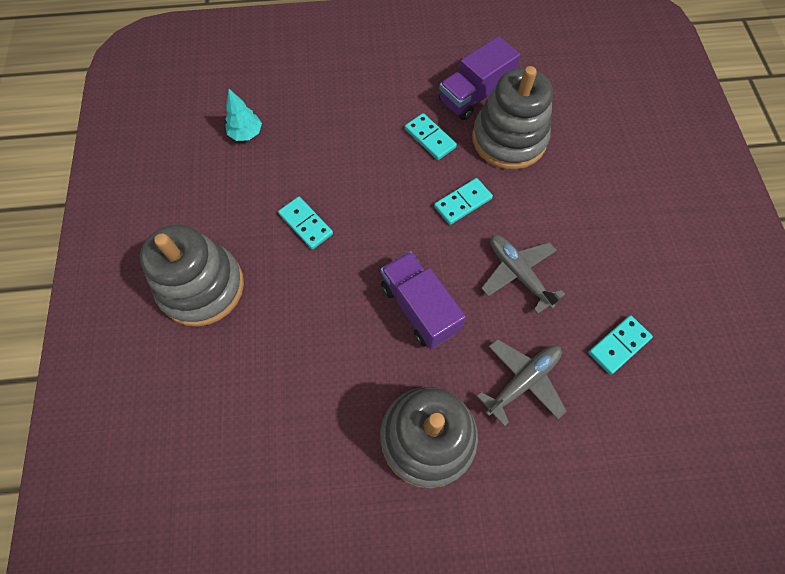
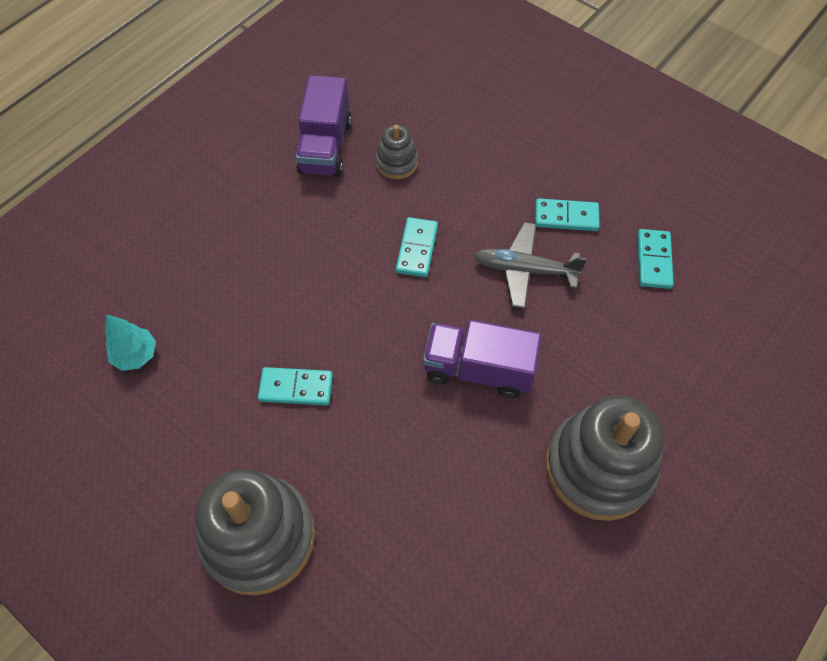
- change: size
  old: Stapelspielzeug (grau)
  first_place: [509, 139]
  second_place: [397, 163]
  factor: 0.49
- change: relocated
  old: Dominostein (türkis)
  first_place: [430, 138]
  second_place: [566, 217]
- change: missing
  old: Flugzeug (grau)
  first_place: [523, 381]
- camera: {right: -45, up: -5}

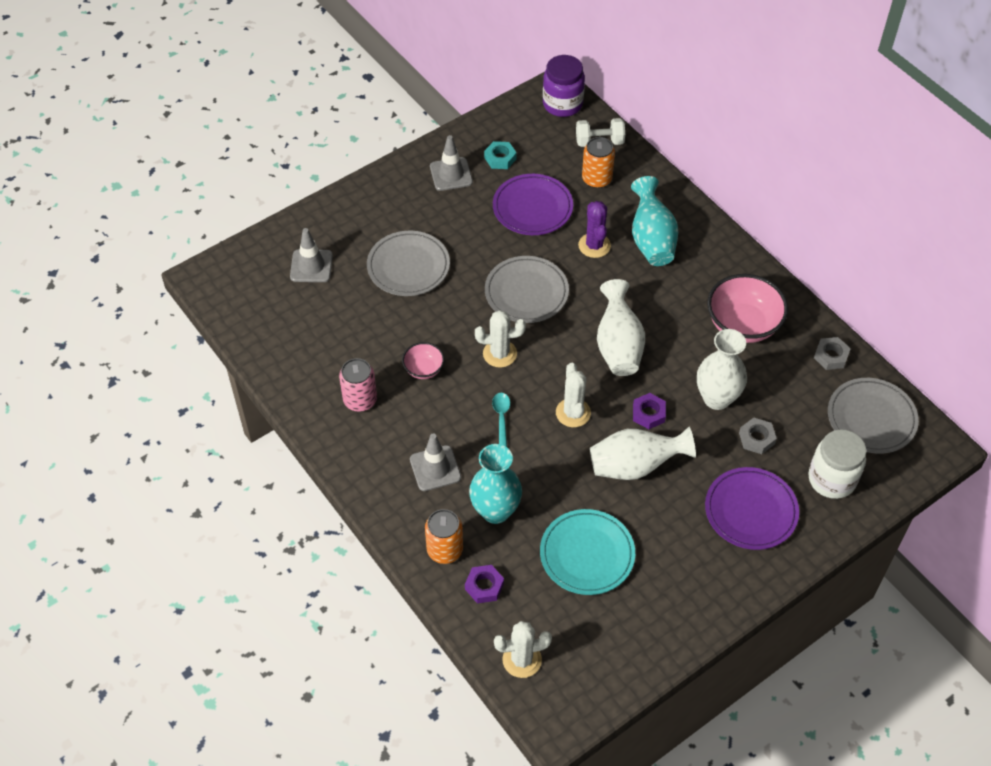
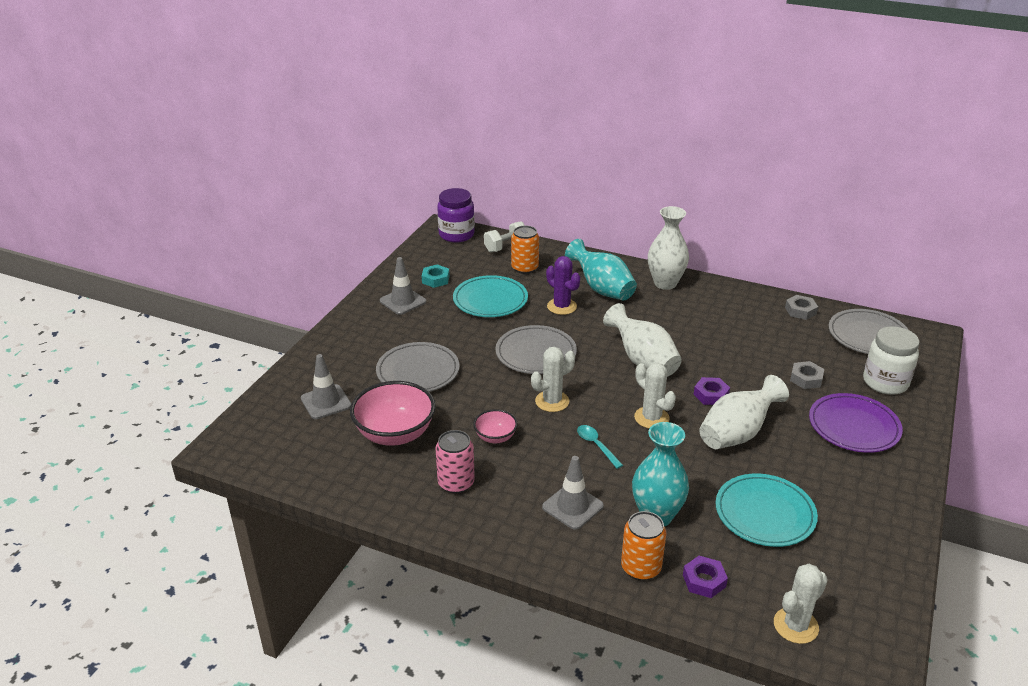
- change: relocated
  old: Schüssel (rosa)
  first_place: [742, 325]
  second_place: [395, 434]
- change: colour
  old: Teller (lila)
  new: Teller (türkis)
  first_place: [532, 208]
  second_place: [490, 300]
- change: relocated
  old: Vase (weiß)
  first_place: [716, 398]
  second_place: [665, 283]
- camera: {right: -30, up: -20}

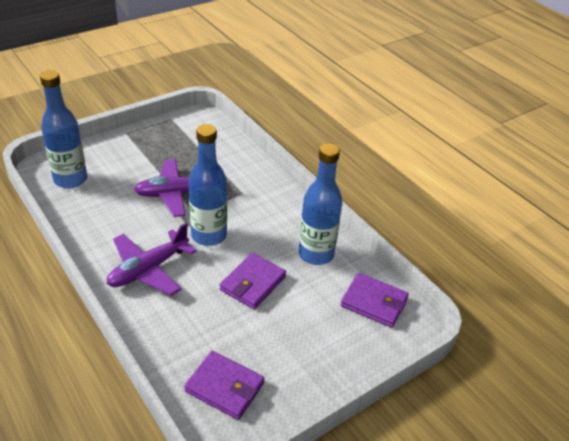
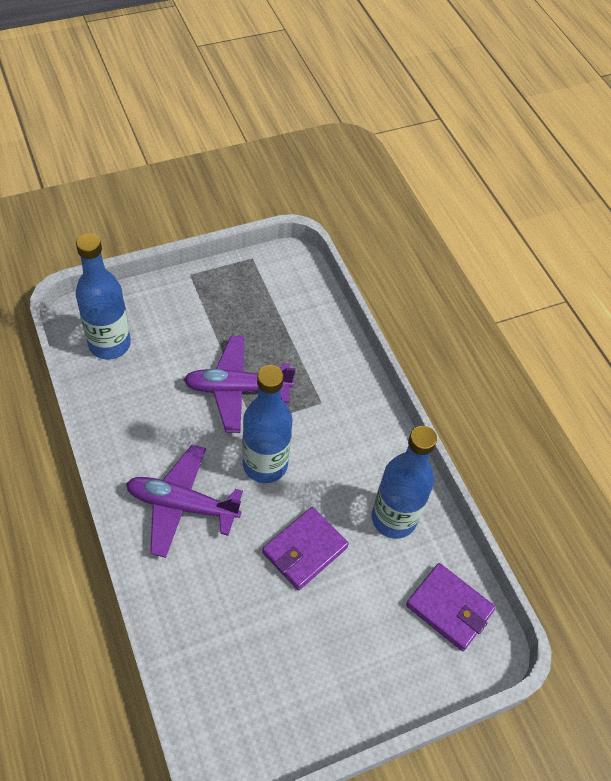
- change: spun
  old: Flugzeug (lila)
  first_place: [148, 269]
  second_place: [182, 505]
  degrees: 45
- change: missing
  old: Geldbörse (lila)
  first_place: [225, 387]
- camera: {right: 10, up: 15}

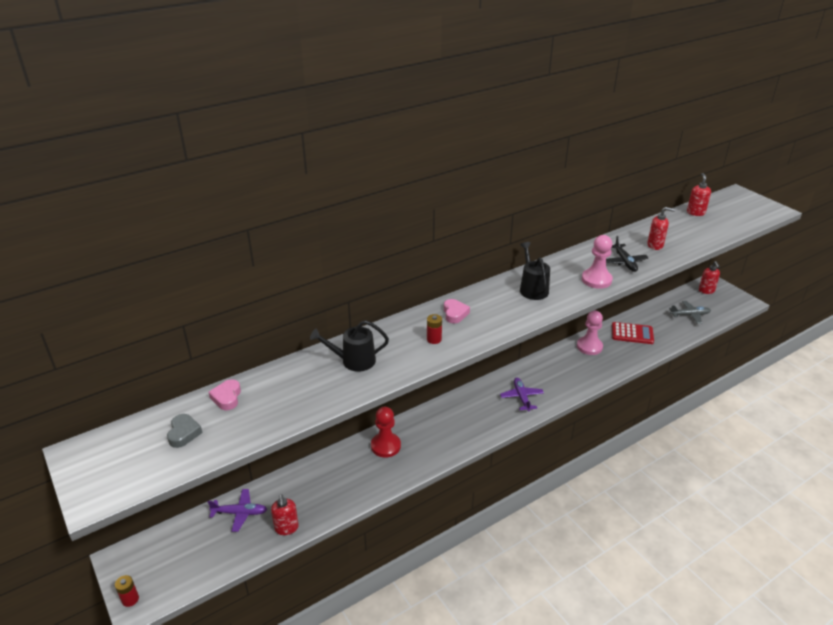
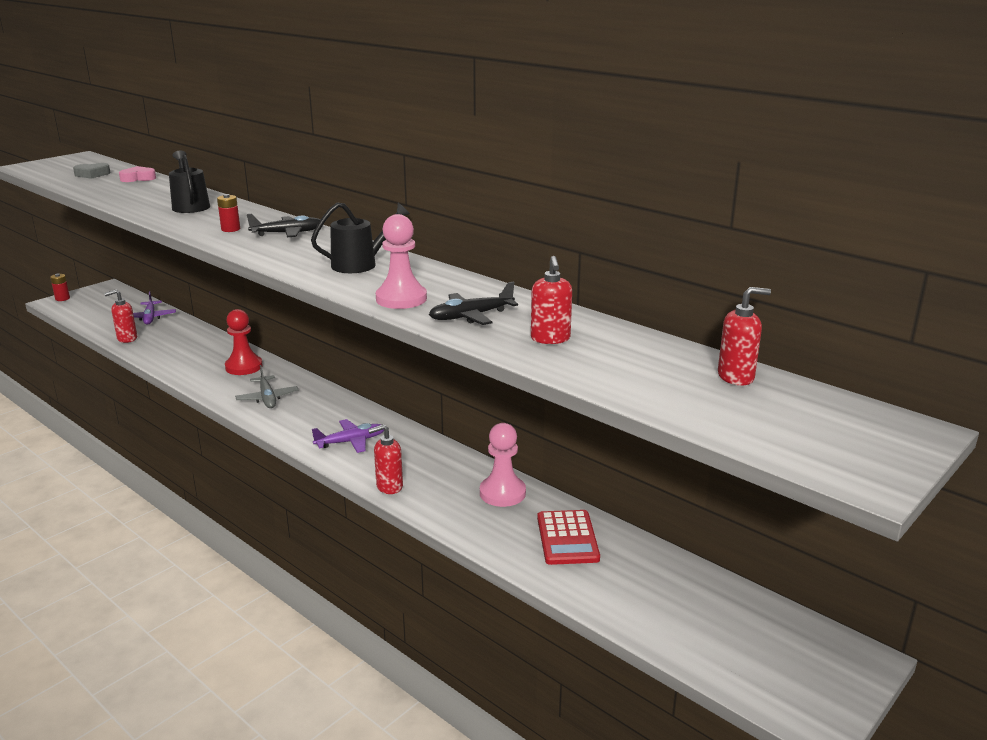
- change: relocated
  old: Flugzeug (grau)
  first_place: [689, 315]
  second_place: [267, 398]
- change: exchanged
  old: Herz (rosa)
  new: Flugzeug (schwarz)
  first_place: [455, 313]
  second_place: [287, 233]
- change: relocated
  old: Seifenspender (rot)
  first_place: [706, 291]
  second_place: [389, 486]
- camera: {right: 75, up: -10}

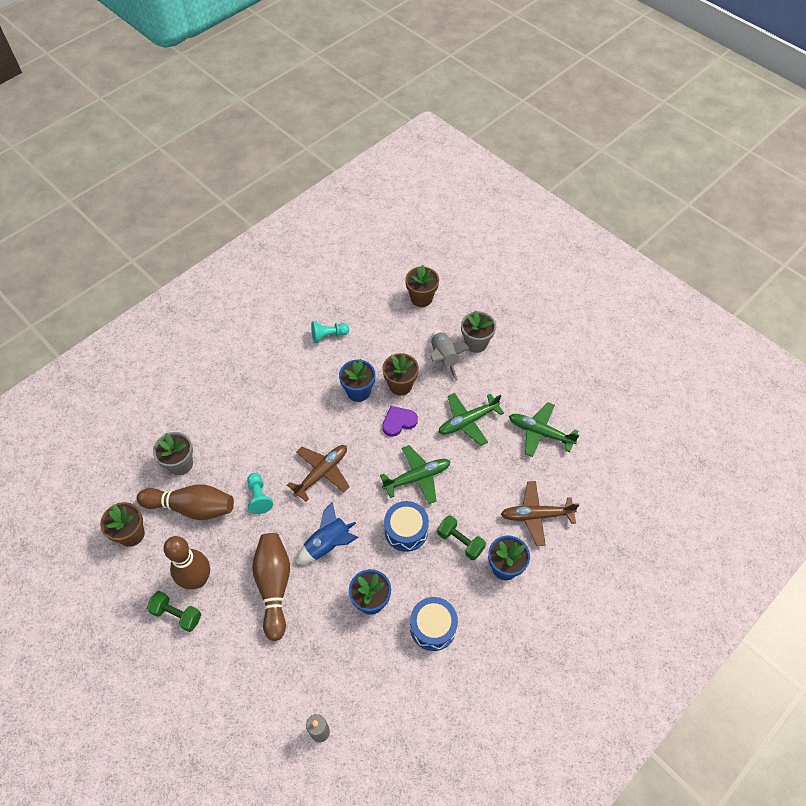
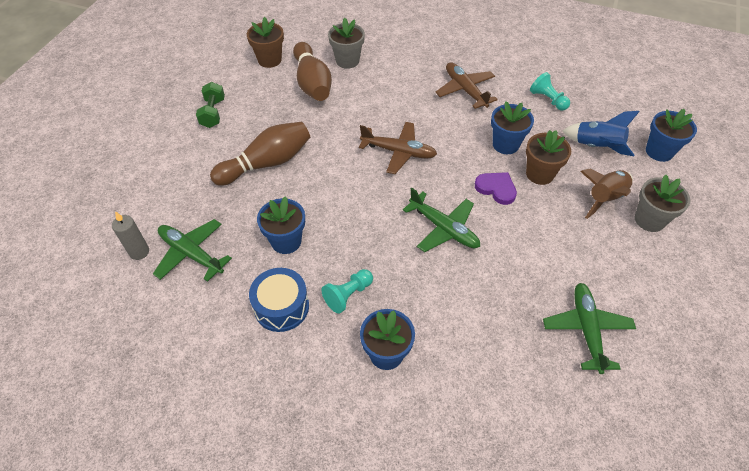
- change: relocated
  old: Flugzeug (grün)
  first_place: [467, 421]
  second_place: [191, 253]
- change: relocated
  old: Bauer (türkis)
  first_place: [259, 497]
  second_place: [348, 295]
- change: relocated
  old: Flugzeug (braun)
  first_place: [536, 515]
  second_place: [465, 90]
- change: relocated
  old: Rakete (blau)
  first_place: [328, 544]
  second_place: [596, 146]
- change: colour
  old: Rakete (grau)
  new: Rakete (braun)
  first_place: [444, 357]
  second_place: [604, 198]
- change: colour
  old: Blumentopf (braun)
  new: Blumentopf (blau)
  first_place: [421, 298]
  second_place: [659, 151]
- change: missing
  old: Bowlingkegel (braun)
  first_place: [197, 579]
- change: missing
  old: Trommel (blau)
  first_place: [406, 530]
- change: missing
  old: Hantel (grün)
  first_place: [460, 541]
- camera: {right: 65, up: -5}

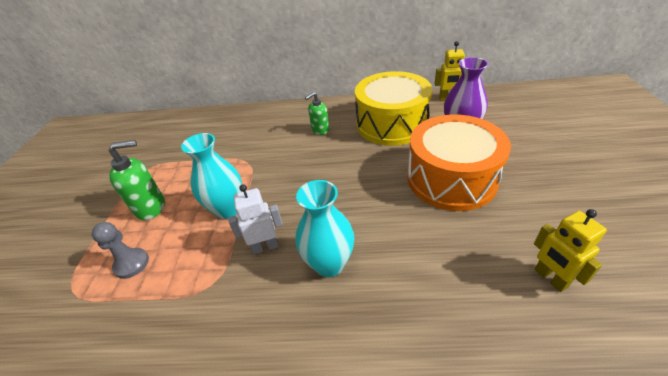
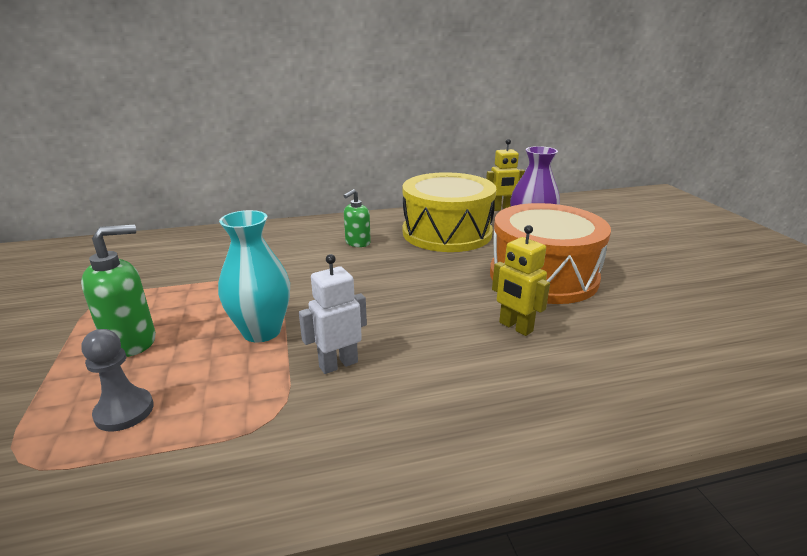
- change: relocated
  old: Roboter (gelb)
  first_place: [550, 278]
  second_place: [515, 327]
- change: missing
  old: Vase (türkis)
  first_place: [329, 264]
- camera: {right: -20, up: -15}

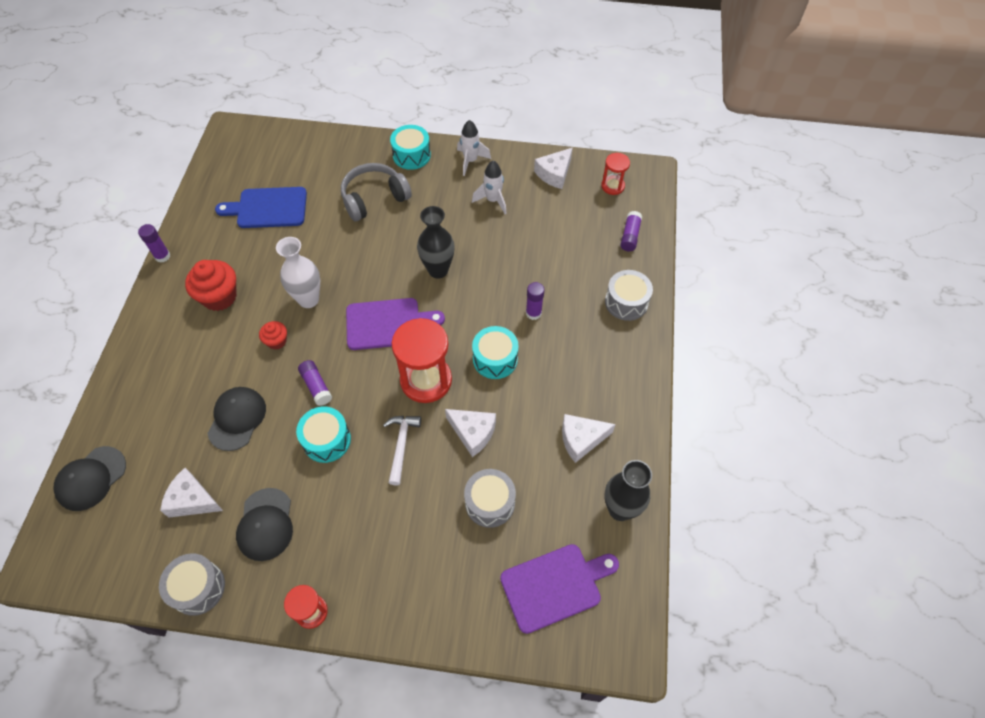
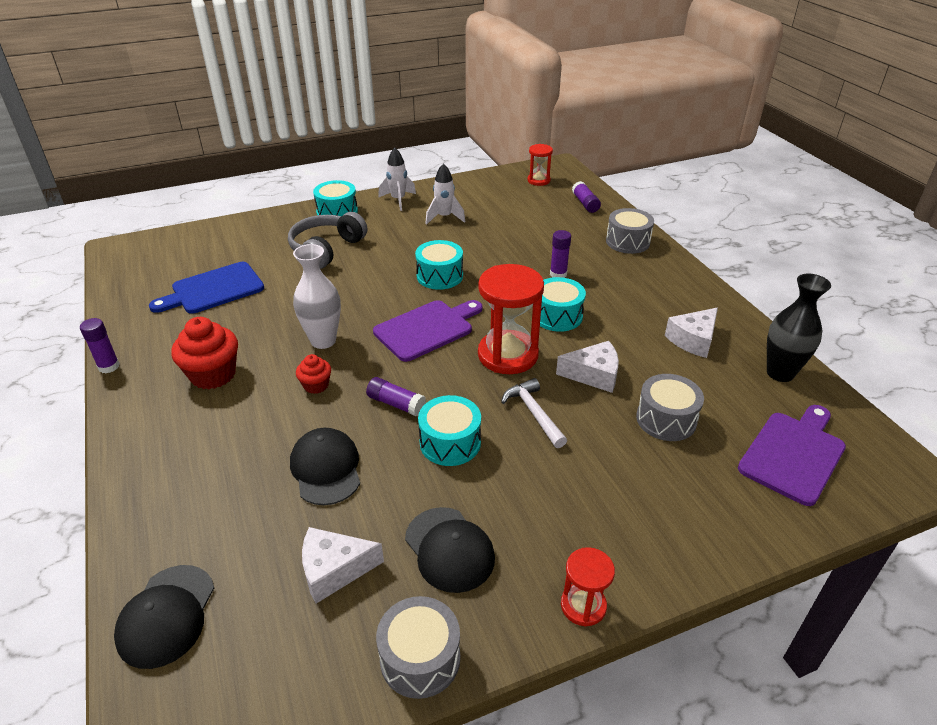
- change: exchanged
  old: Vase (schwarz)
  new: Trommel (türkis)
  first_place: [438, 270]
  second_place: [439, 276]
- change: missing
  old: Käse (weiß)
  first_place: [554, 174]
- camera: {right: -30, up: -20}

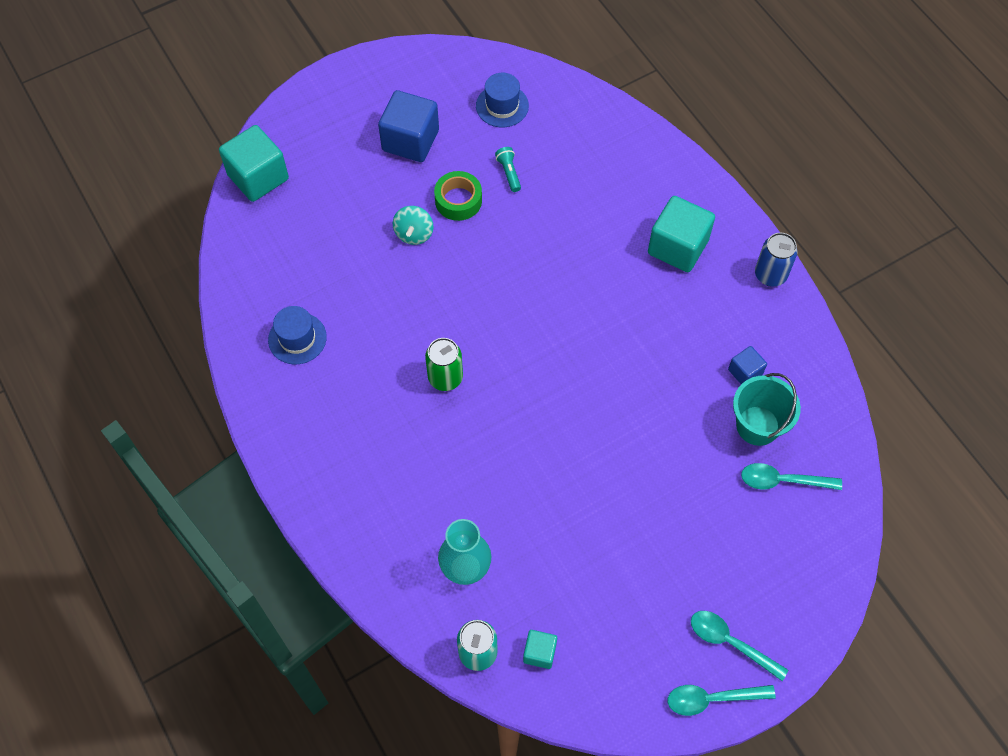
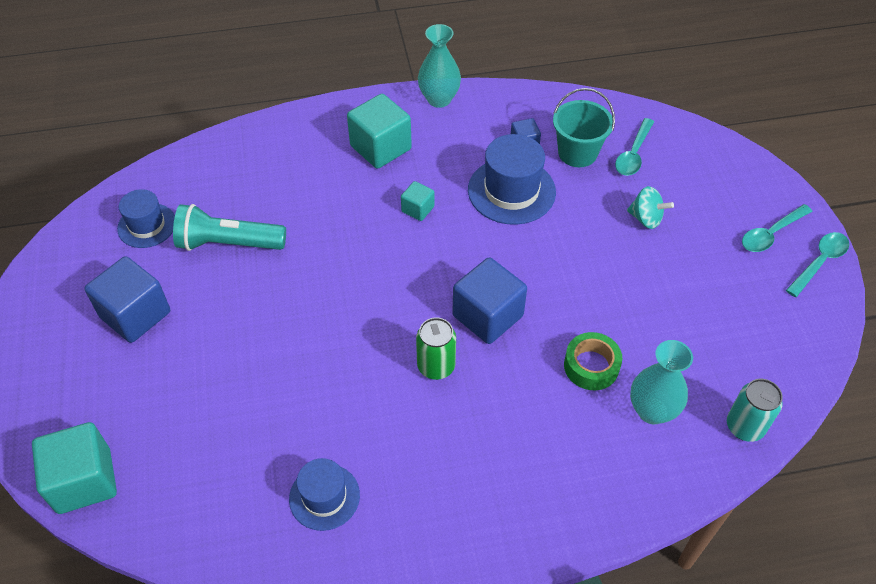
- change: size
  old: Taschenlampe (türkis)
  first_place: [509, 173]
  second_place: [228, 243]
  factor: 2.19
- change: relocated
  old: Kubus (türkis)
  first_place: [539, 652]
  second_place: [418, 209]
- change: exchanged
  old: Dose (blau)
  new: Vase (türkis)
  first_place: [770, 275]
  second_place: [439, 99]
- change: appeared
  new: Kubus (blau)
  second_place: [487, 316]
- change: appeared
  new: Hut (blau)
  second_place: [511, 191]
- change: relocated
  old: Klebeband (grün)
  first_place: [458, 200]
  second_place: [591, 366]
- change: relocated
  old: Kreisel (türkis)
  first_place: [414, 234]
  second_place: [646, 219]
- change: spun
  old: Löffel (türkis)
  first_place: [712, 699]
  second_place: [819, 262]
  degrees: -150
- camera: {right: -70, up: -10}

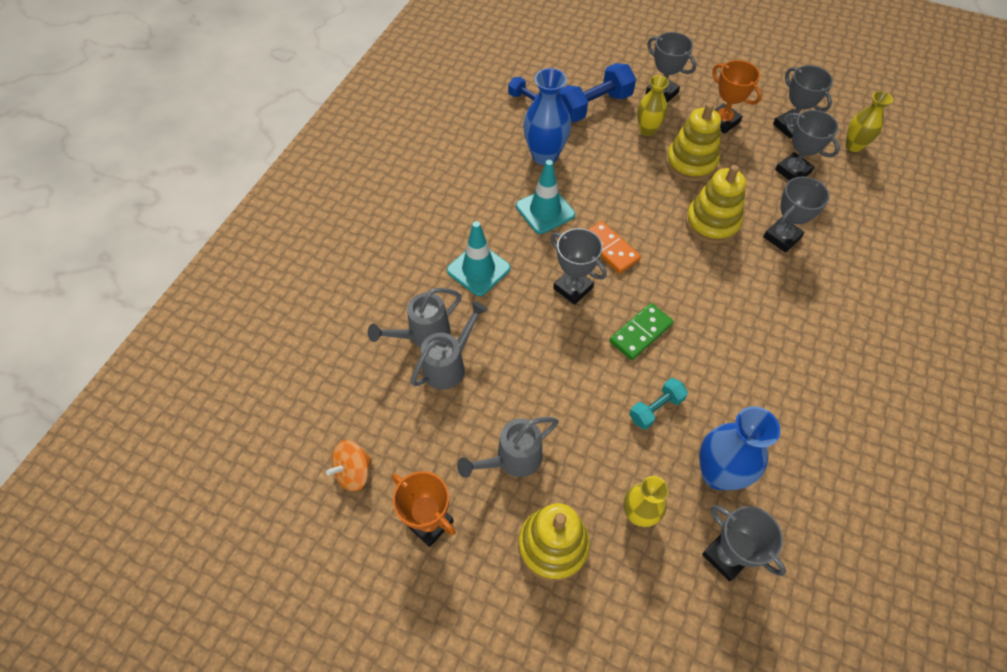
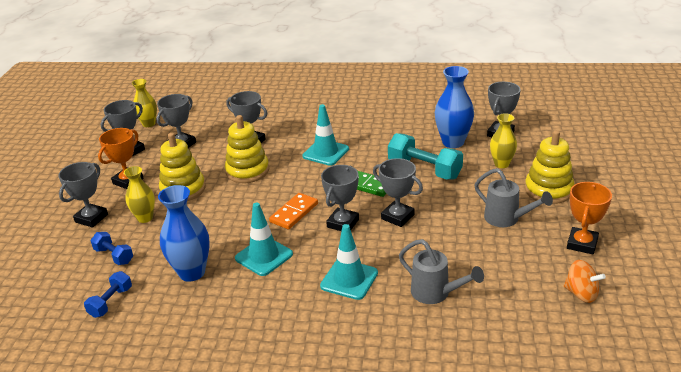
- change: size
  old: Hantel (blau)
  first_place: [593, 106]
  second_place: [114, 256]
  factor: 0.57
- change: appeared
  new: Leitkegel (türkis)
  second_place: [325, 152]
- change: appeared
  new: Pokal (grau)
  second_place: [397, 217]
- change: size
  old: Hantel (türkis)
  first_place: [656, 408]
  second_place: [424, 169]
  factor: 1.76
- change: missing
  old: Gießkanne (grau)
  first_place: [449, 365]
- camera: {right: -105, up: -25}

